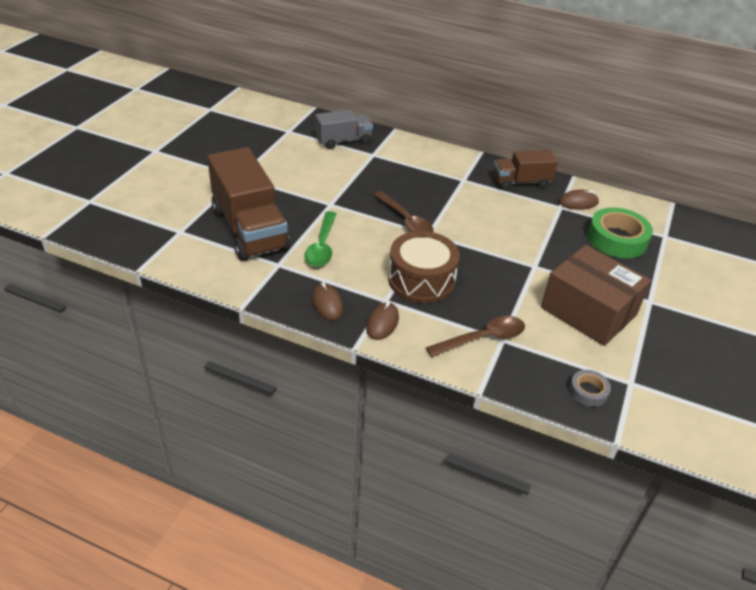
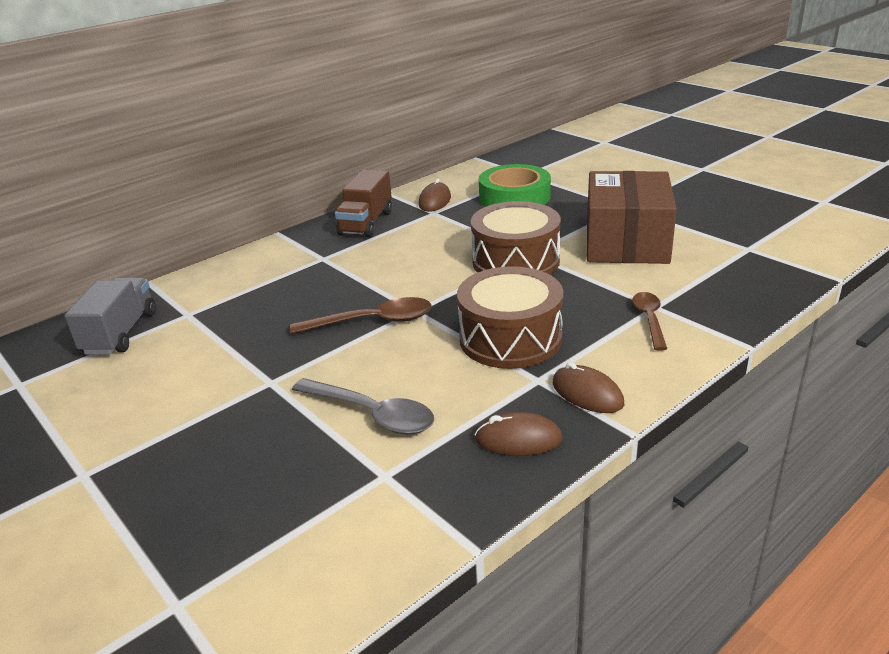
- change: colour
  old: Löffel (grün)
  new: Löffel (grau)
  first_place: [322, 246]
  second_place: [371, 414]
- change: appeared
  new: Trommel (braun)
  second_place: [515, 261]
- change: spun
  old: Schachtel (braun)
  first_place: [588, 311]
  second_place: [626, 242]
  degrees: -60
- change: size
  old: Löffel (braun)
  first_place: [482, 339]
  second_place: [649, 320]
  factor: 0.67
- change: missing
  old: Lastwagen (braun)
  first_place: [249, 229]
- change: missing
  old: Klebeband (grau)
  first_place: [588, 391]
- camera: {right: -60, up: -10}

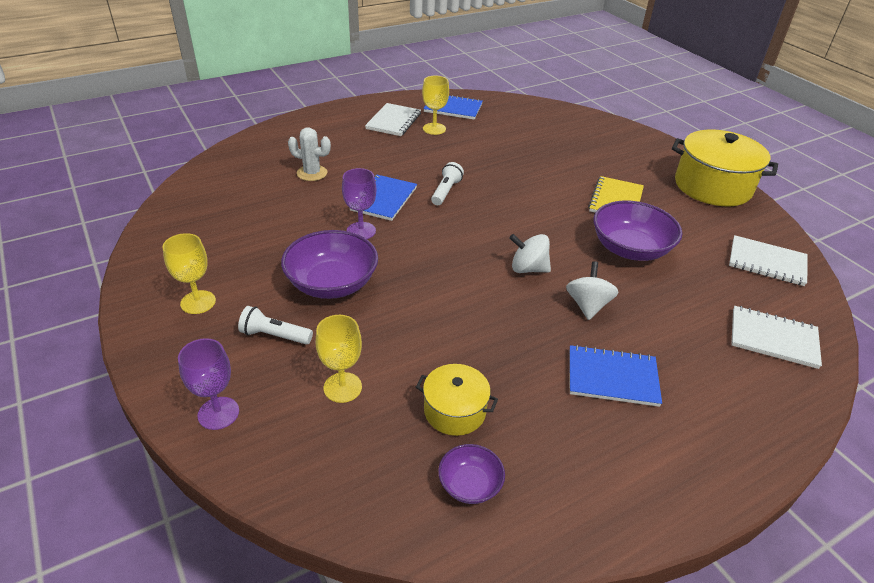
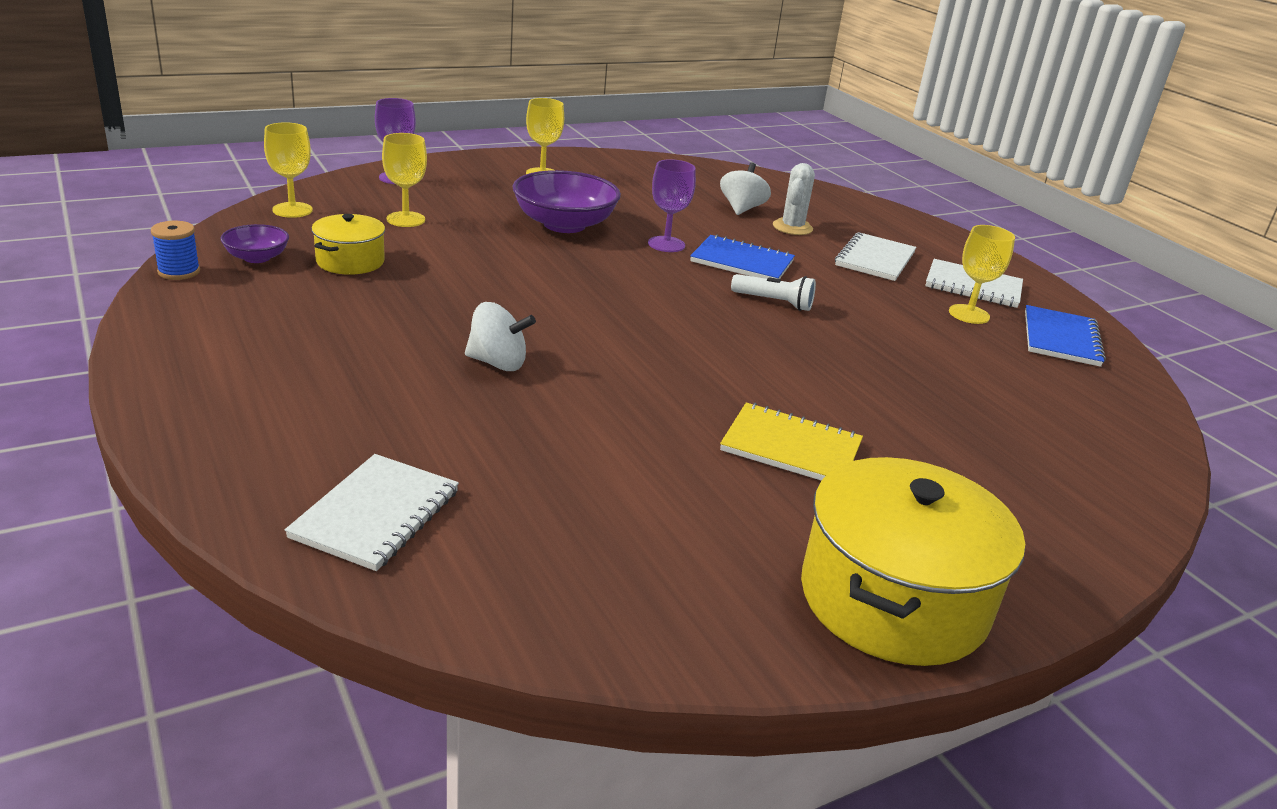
- change: appeared
  new: Garnrolle (blau)
  second_place: [179, 272]
- change: appeared
  new: Kelch (gelb)
  second_place: [292, 210]
- change: relocated
  old: Kreisel (weiß)
  first_place: [528, 268]
  second_place: [742, 209]
- change: relocated
  old: Notizbuch (weiß)
  first_place: [767, 262]
  second_place: [875, 259]
- change: missing
  old: Taschenlampe (weiß)
  first_place: [274, 335]
- change: missing
  old: Notizbuch (blau)
  first_place: [612, 377]
- change: missing
  old: Schüssel (lila)
  first_place: [630, 249]
- camera: {right: 90, up: -10}

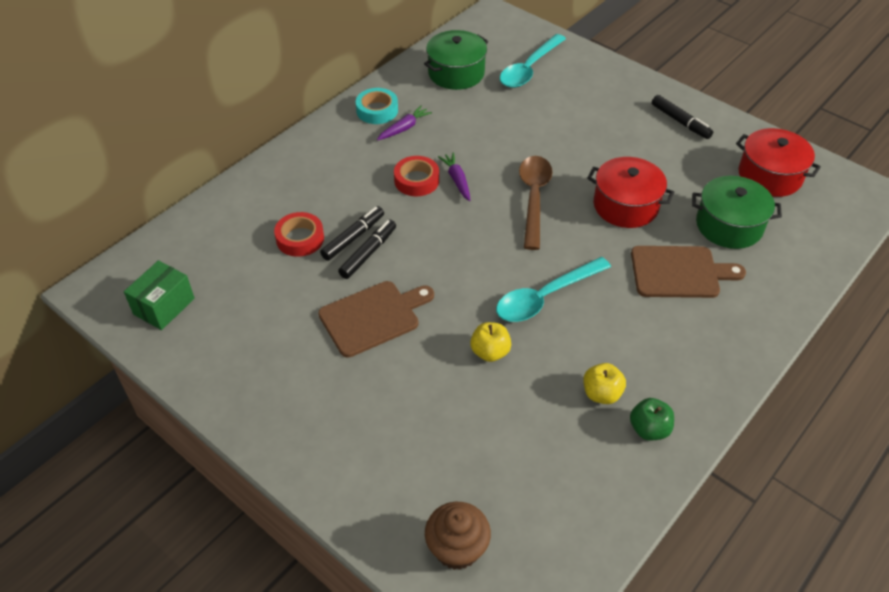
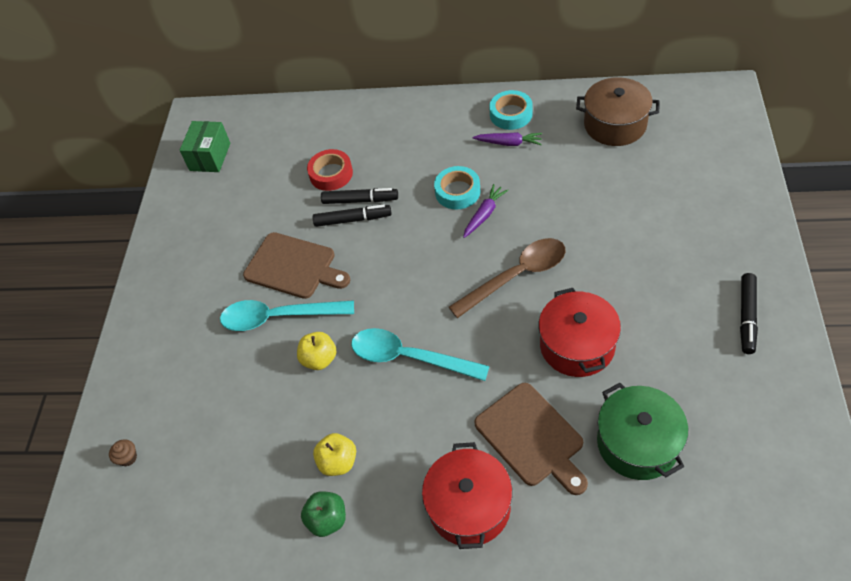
- change: size
  old: Muffin (braun)
  first_place: [457, 548]
  second_place: [128, 458]
  factor: 0.47
- change: spun
  old: Schachtel (grün)
  first_place: [164, 306]
  second_place: [210, 157]
  degrees: -75
- change: relocated
  old: Löffel (türkis)
  first_place: [529, 68]
  second_place: [279, 317]
- change: relocated
  old: Kochtopf (rot)
  first_place: [769, 176]
  second_place: [469, 506]
- change: colour
  old: Klebeband (rot)
  new: Klebeband (türkis)
  first_place: [416, 180]
  second_place: [457, 192]
- change: colour
  old: Kochtopf (grün)
  new: Kochtopf (braun)
  first_place: [456, 73]
  second_place: [615, 125]
- camera: {right: 60, up: 5}

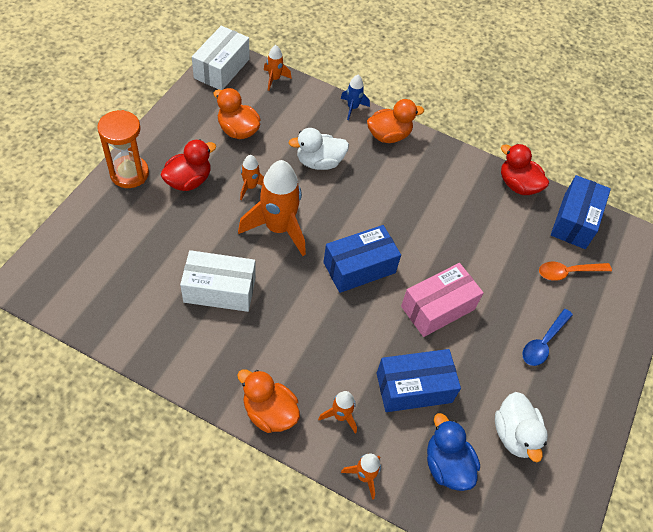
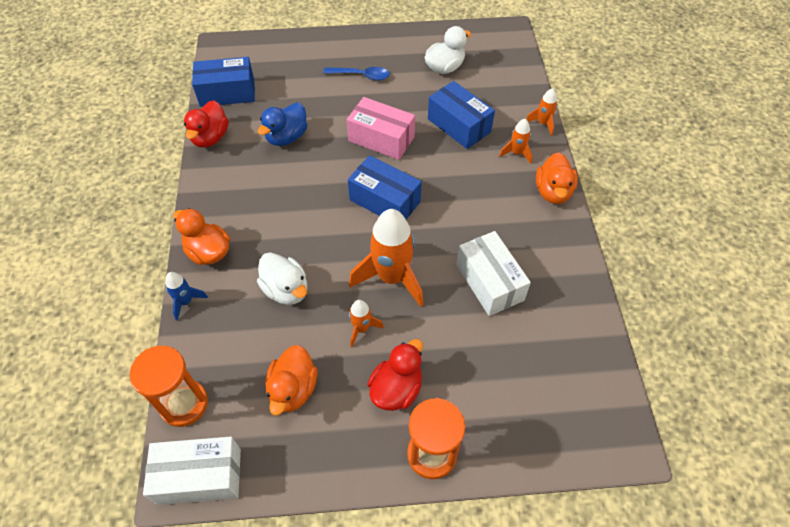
- change: exchanged
  old: Rakete (orange)
  new: Sanduhr (orange)
  first_place: [274, 79]
  second_place: [184, 404]
- change: relocated
  old: Ente (blau)
  first_place: [447, 465]
  second_place: [287, 137]
- change: spun
  old: Ente (rot)
  first_place: [188, 181]
  second_place: [396, 388]
  degrees: 105
- change: missing
  old: Löffel (orange)
  first_place: [568, 272]
- camera: {right: -115, up: 0}

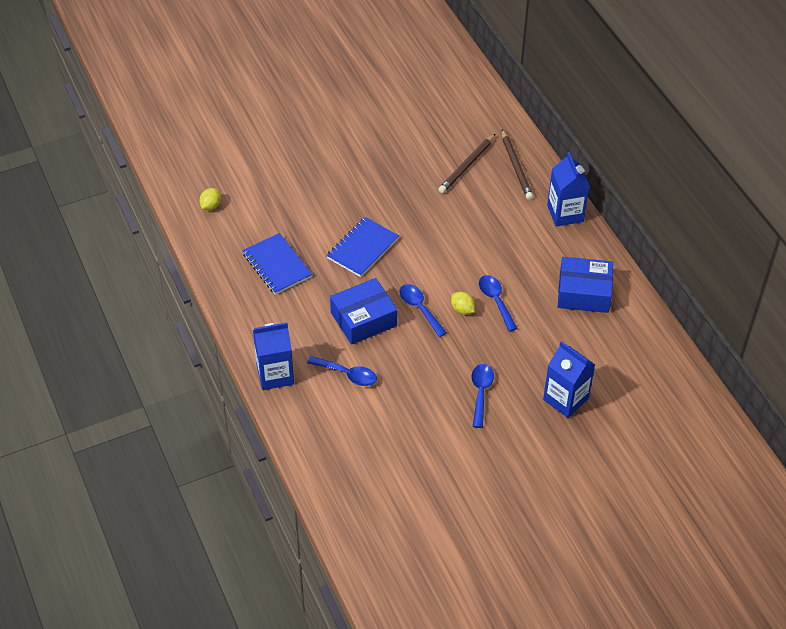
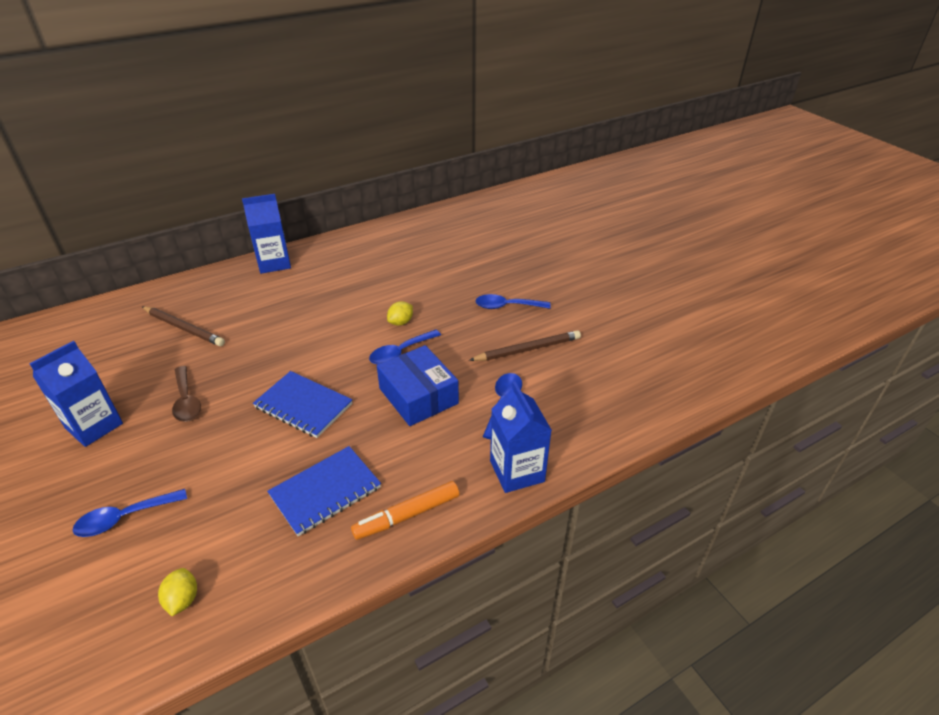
- change: relocated
  old: Getränkekarton (blau)
  first_place: [565, 399]
  second_place: [94, 426]
- change: relocated
  old: Löffel (blau)
  first_place: [496, 301]
  second_place: [124, 518]
- change: spun
  old: Zitrone (gelb)
  first_place: [211, 206]
  second_place: [183, 600]
  degrees: 60
- change: appeared
  new: Löffel (braun)
  second_place: [186, 401]
- change: appeared
  new: Filzstift (orange)
  second_place: [407, 515]
- change: relocated
  old: Bleistift (braun)
  first_place: [516, 167]
  second_place: [527, 349]
- change: missing
  old: Schachtel (blau)
  first_place: [584, 293]
- camera: {right: -95, up: -10}

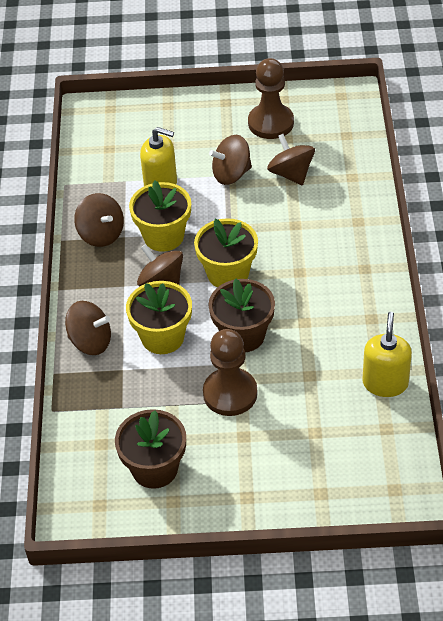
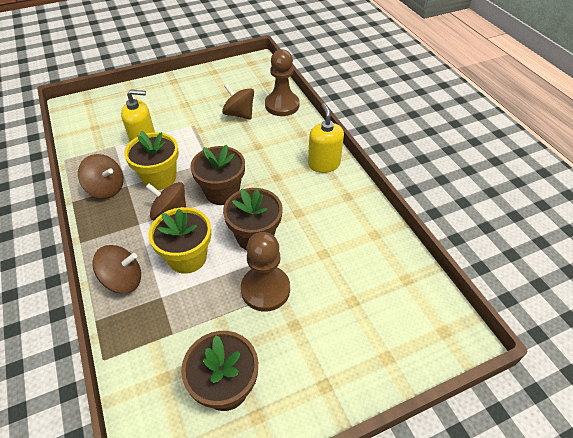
- change: colour
  old: Blumentopf (gelb)
  new: Blumentopf (braun)
  first_place: [228, 274]
  second_place: [222, 192]
- change: relocated
  old: Bauer (braun)
  first_place: [271, 123]
  second_place: [282, 105]
- change: relocated
  old: Seifenspender (gelb)
  first_place: [385, 383]
  second_place: [324, 164]
- change: missing
  old: Kreisel (braun)
  first_place: [231, 174]
- camera: {right: -25, up: 0}

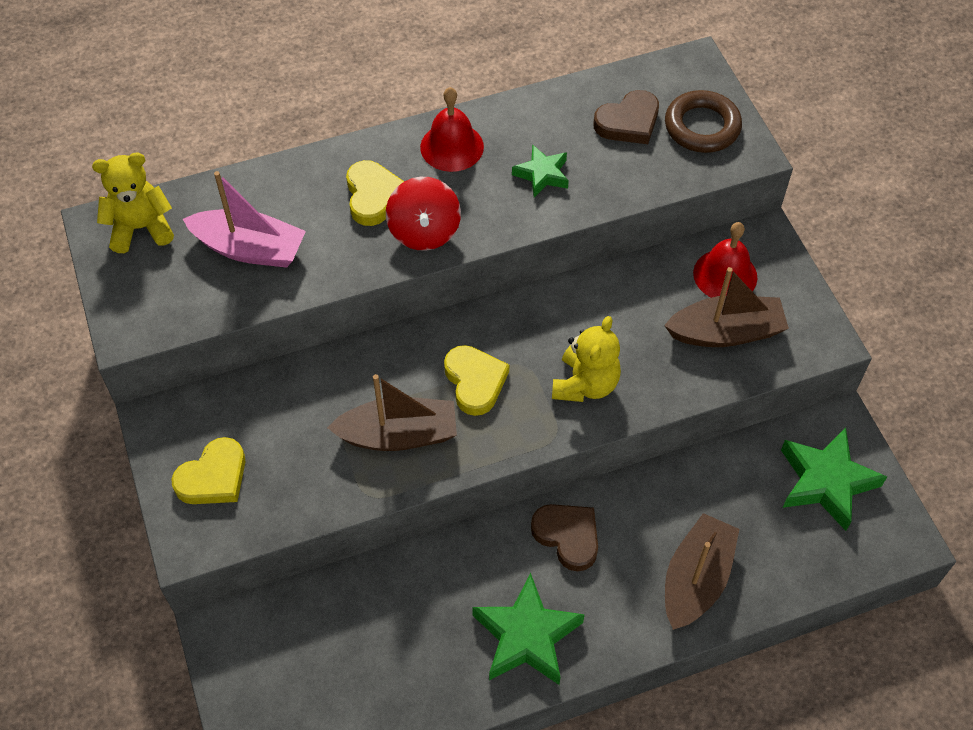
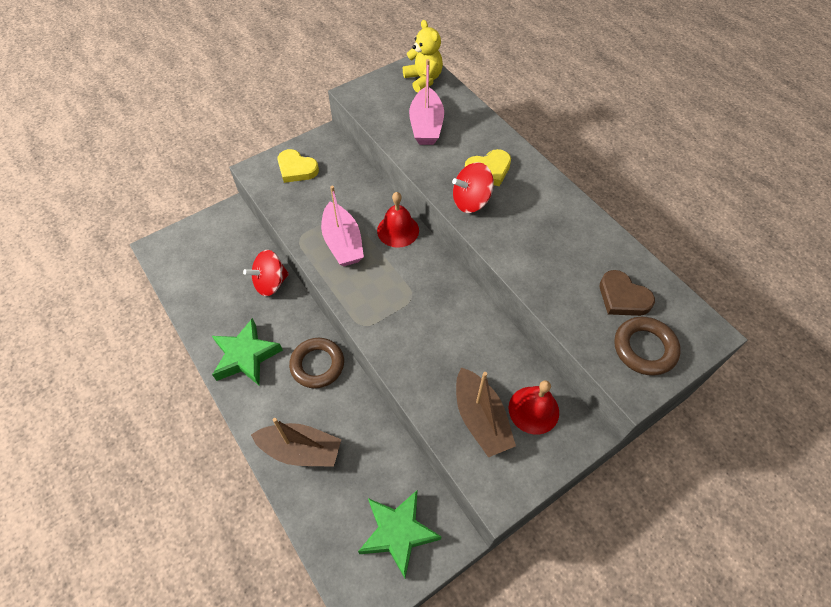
- change: appeared
  new: Kreisel (rot)
  second_place: [270, 283]
- change: exchanged
  old: Herz (braun)
  new: Ring (braun)
  first_place: [567, 536]
  second_place: [317, 365]
- change: colour
  old: Boot (braun)
  new: Boot (rosa)
  first_place: [398, 435]
  second_place: [343, 243]
- change: relocated
  old: Glocke (rot)
  first_place: [452, 147]
  second_place: [398, 230]
- change: missing
  old: Herz (gelb)
  first_place: [475, 382]
- change: missing
  old: Stern (grün)
  first_place: [542, 174]
- change: missing
  old: Teddybär (gelb)
  first_place: [585, 384]
- camera: {right: 75, up: 0}

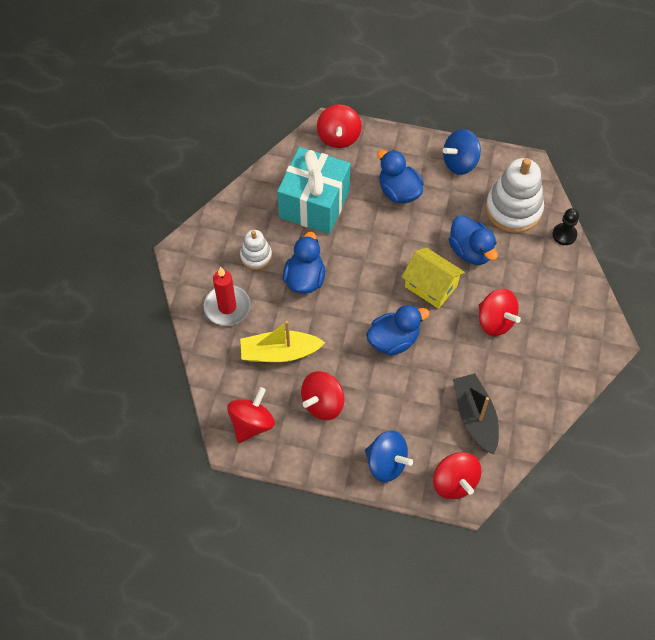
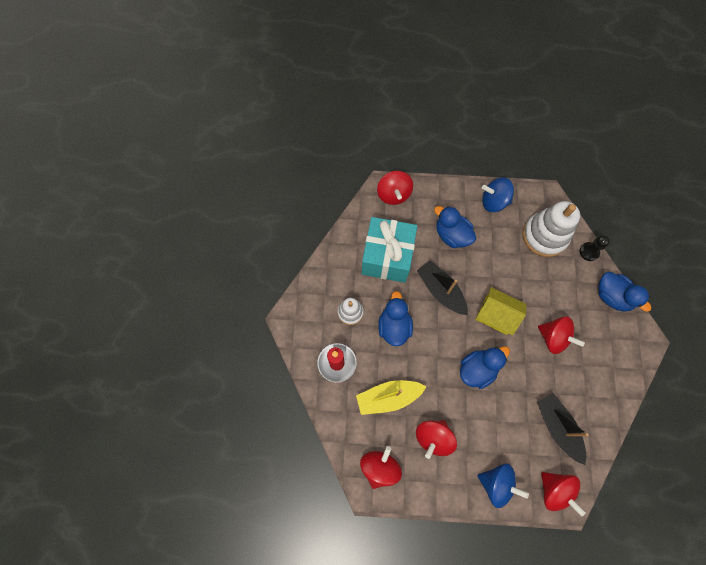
- change: appeared
  new: Boot (schwarz)
  second_place: [441, 291]
- change: spun
  old: Kreisel (blau)
  first_place: [460, 162]
  second_place: [494, 202]
  degrees: 45
- change: relocated
  old: Ente (blau)
  first_place: [470, 251]
  second_place: [612, 296]
- camera: {right: -10, up: 10}

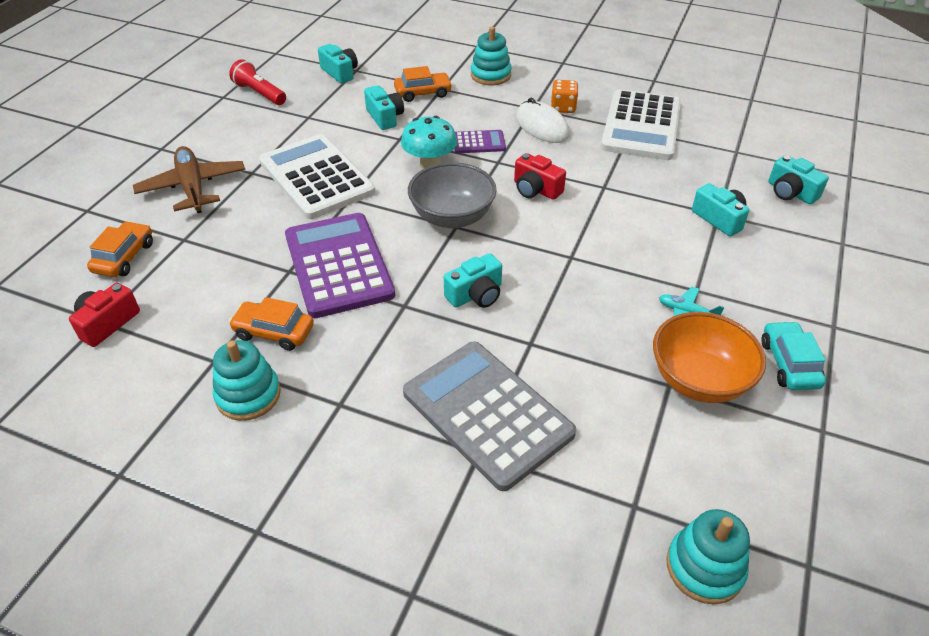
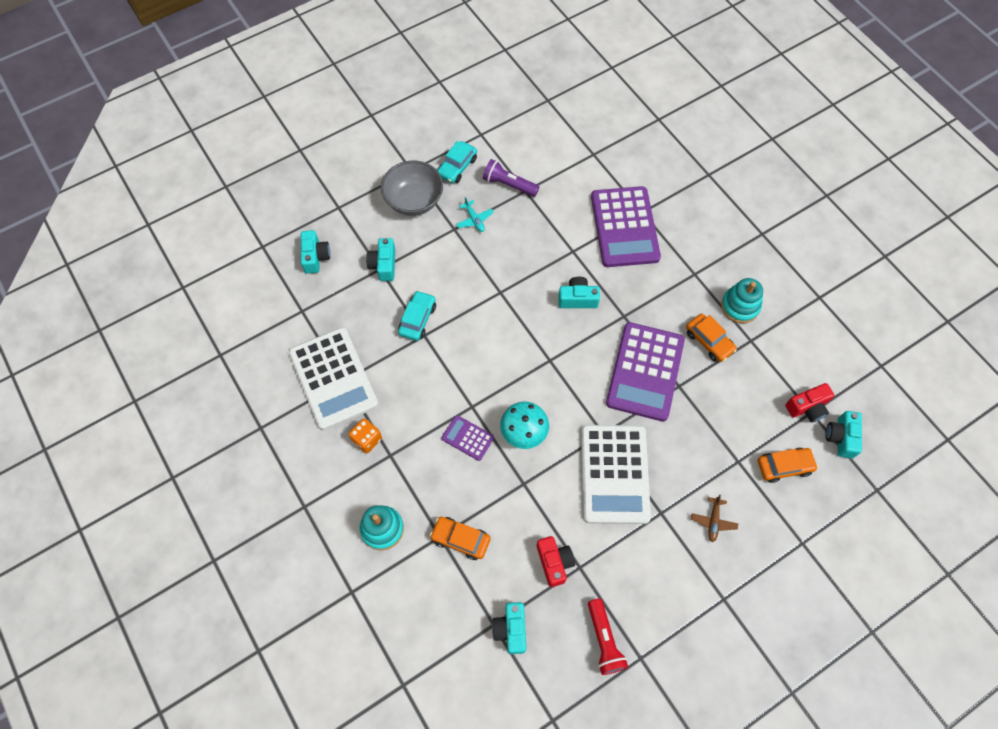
- change: spun
  old: Taschenrechner (weiß)
  first_place: [641, 126]
  second_place: [333, 378]
  degrees: 105
- change: relocated
  old: Schüssel (grau)
  first_place: [452, 217]
  second_place: [414, 201]
- change: appeared
  new: Auto (türkis)
  second_place: [417, 319]
- change: exchanged
  old: Schüssel (orange)
  new: Taschenlampe (lila)
  first_place: [698, 380]
  second_place: [509, 184]
- change: relocated
  old: Kamera (rot)
  first_place: [536, 189]
  second_place: [554, 562]
- change: colour
  old: Taschenrechner (grau)
  new: Taschenrechner (lila)
  first_place: [487, 413]
  second_place: [624, 227]
- change: size
  old: Flugzeug (braun)
  first_place: [193, 187]
  second_place: [713, 521]
  factor: 0.5
- change: spun
  old: Auto (orange)
  first_place: [124, 257]
  second_place: [784, 466]
  degrees: -150
- change: relocated
  old: Kamera (türkis)
  first_place: [385, 117]
  second_place: [841, 437]
- change: missing
  old: Computermaus (weiß)
  first_place: [541, 126]
- change: missing
  old: Stapelspielzeug (türkis)
  first_place: [704, 567]
- camera: {right: -145, up: 20}

